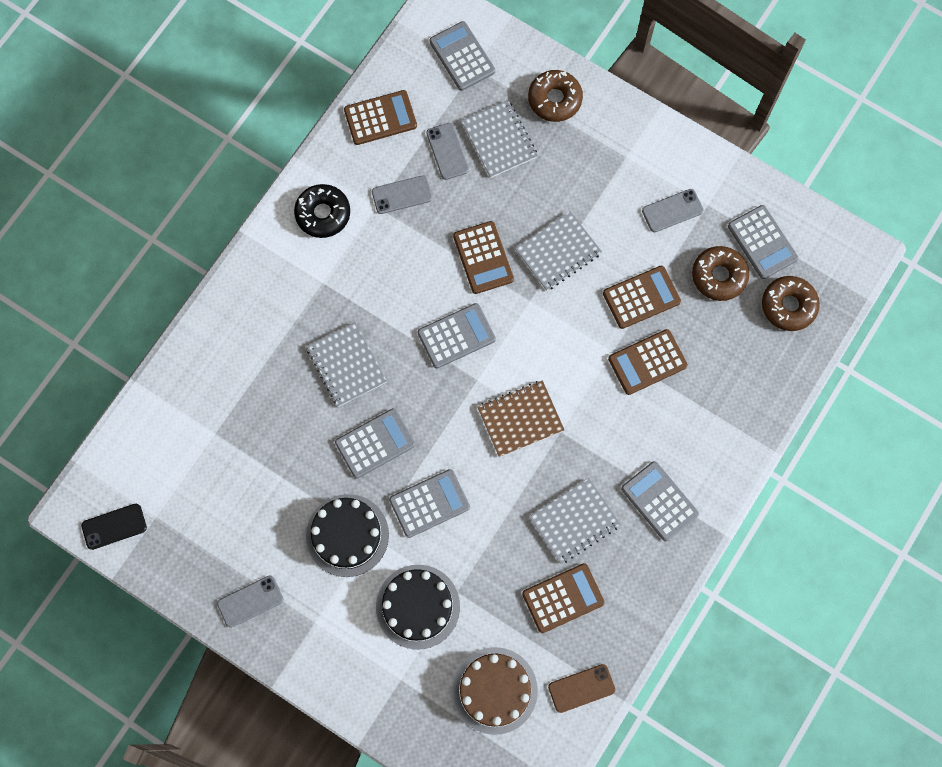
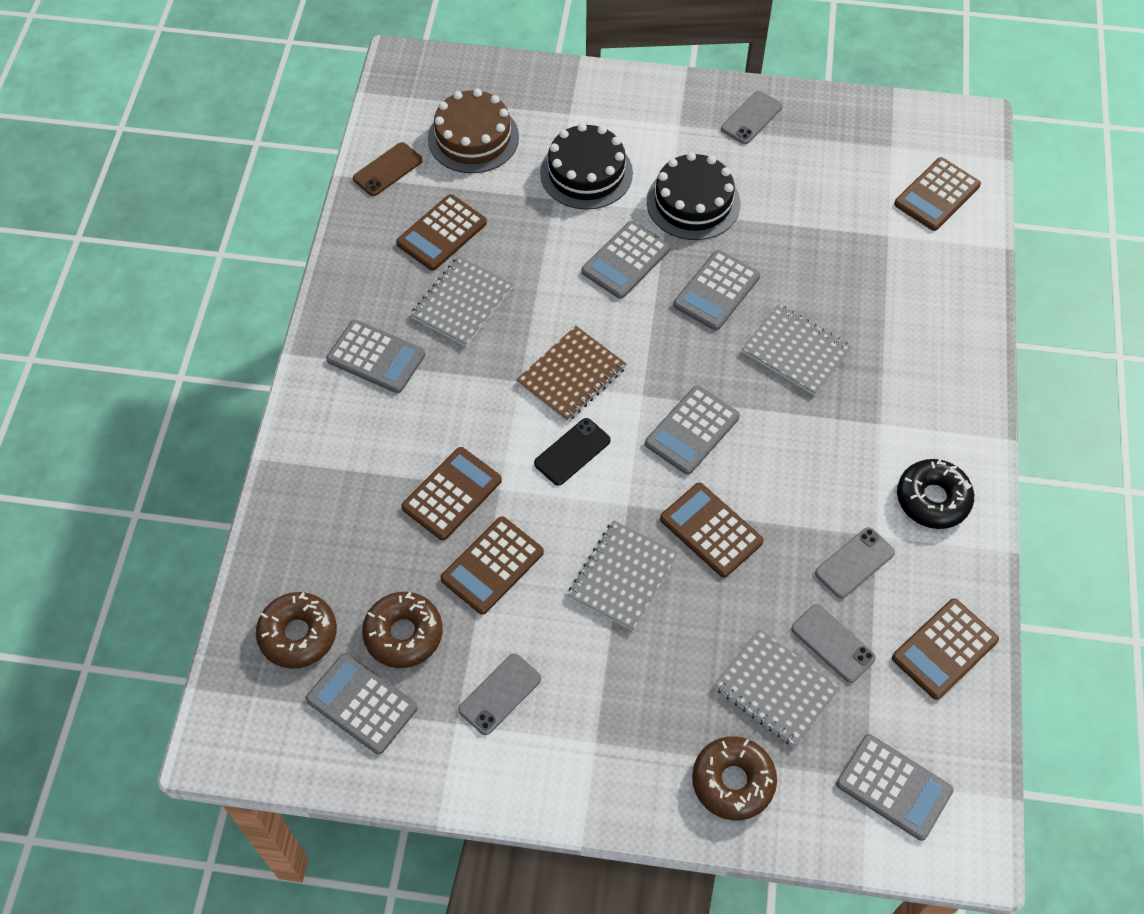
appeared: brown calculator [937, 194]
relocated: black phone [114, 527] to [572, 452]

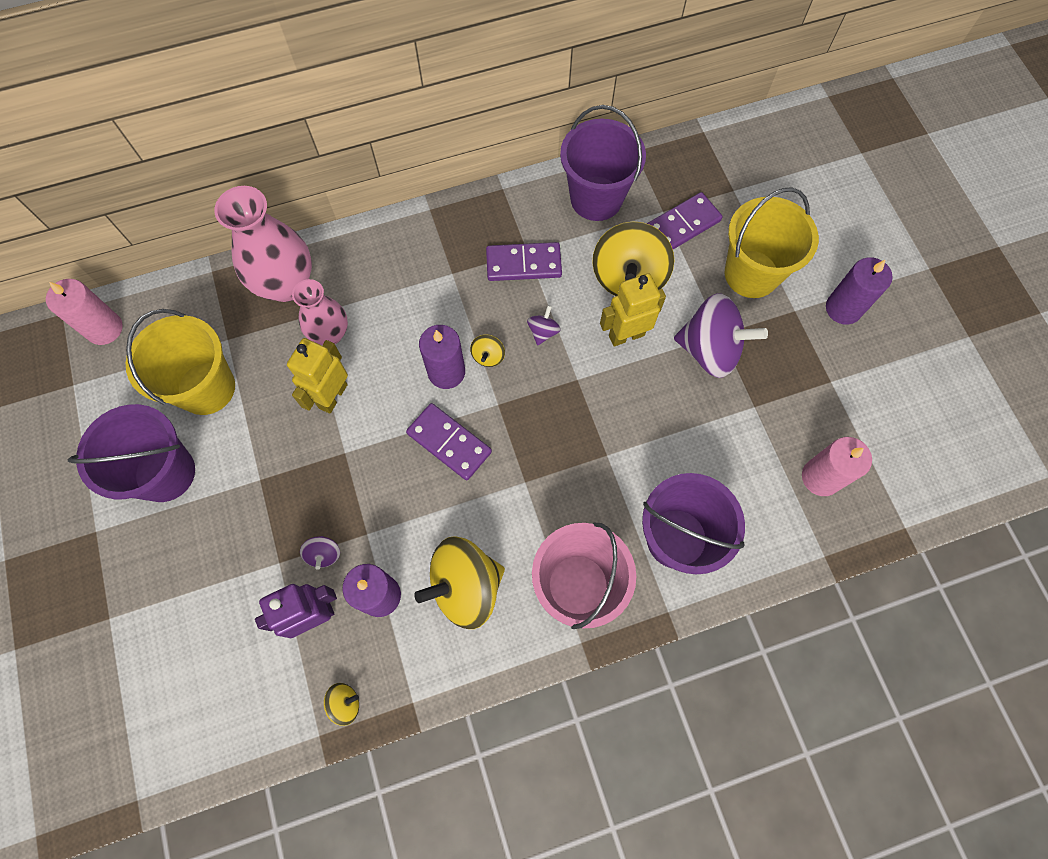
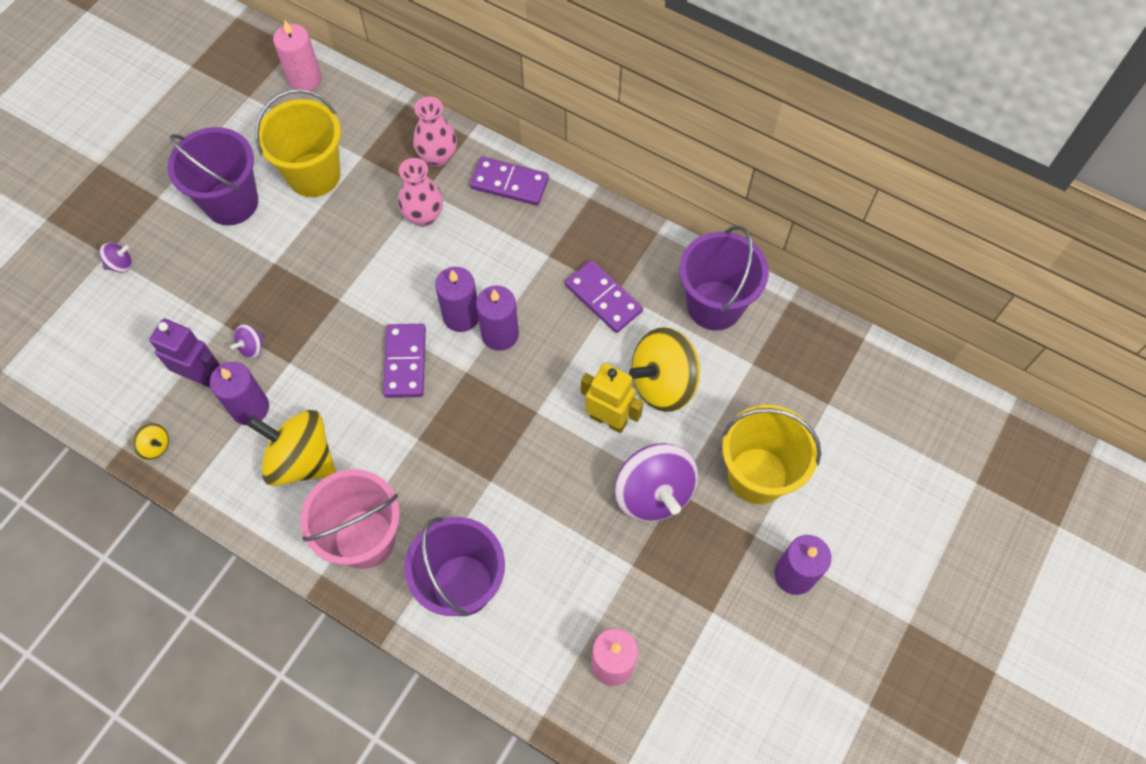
missing: yellow robot [317, 376]
relocated: purple spinning top [544, 325] to [115, 258]; purple domino [685, 220] to [509, 181]
exchanged: yellow spinning top [487, 350] to purple candle [497, 318]
size: pink vase [263, 244] = [435, 132] x0.63

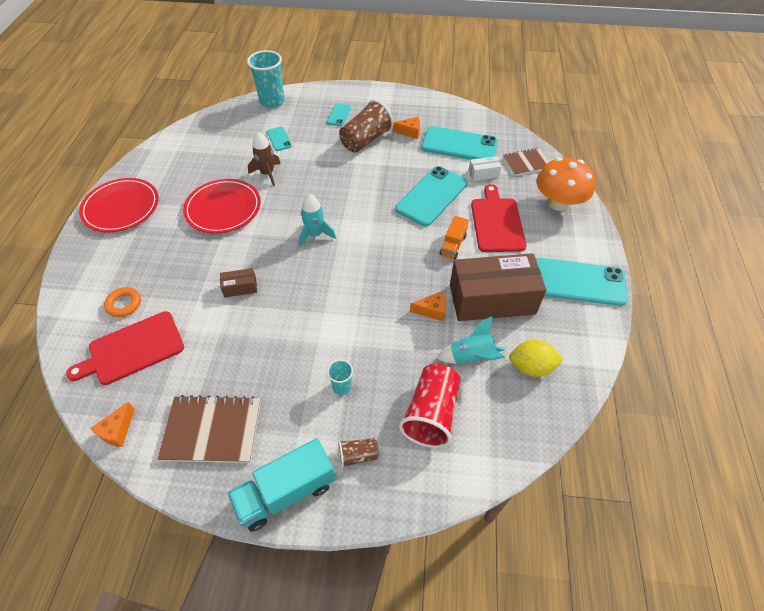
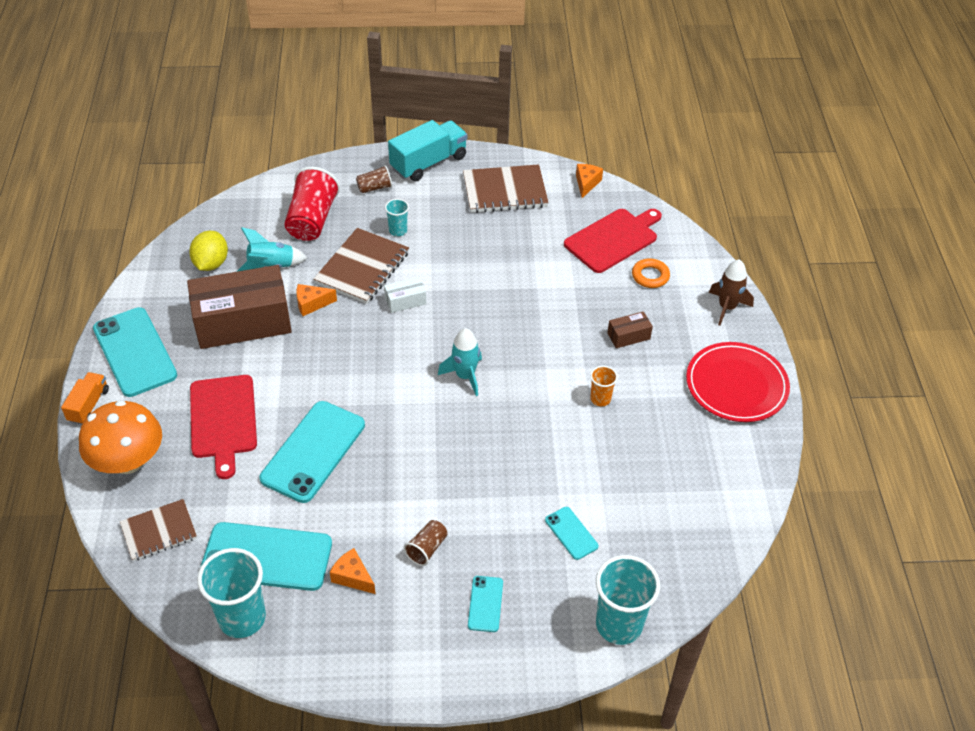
appeared: turquoise cup [231, 593]; brown notebook [361, 266]
relocated: brown box [238, 283] to [630, 329]; brown rocket [264, 159] to [731, 292]; orange truck [454, 238] to [85, 398]; white box [485, 168] to [405, 295]
exchanged: red plate [222, 206] to orange cup [604, 386]
spun: orange cheese [406, 128] = [353, 571] 45 degrees clockwise; yellow lemon [536, 358] = [208, 251] 75 degrees counterclockwise; turquoise phone [582, 282] = [135, 352] 60 degrees clockwise
size: brown cup [366, 126] = [425, 543] x0.51

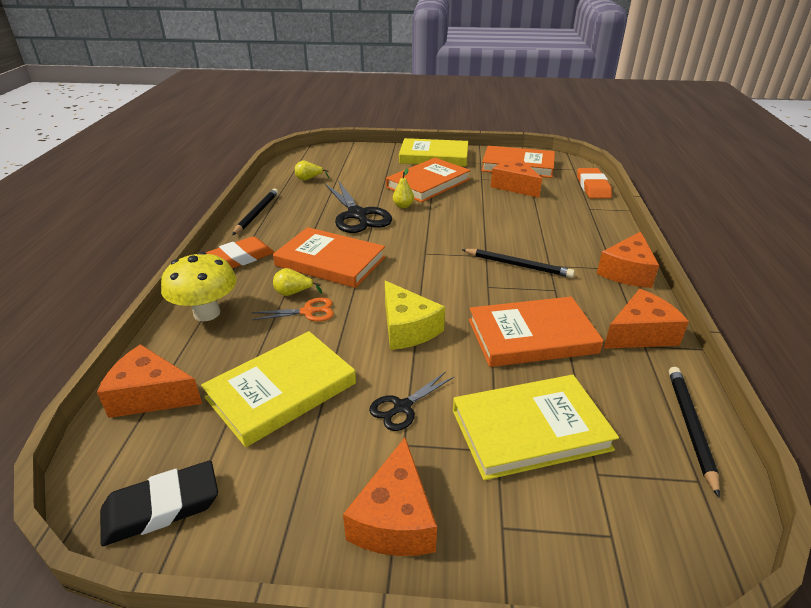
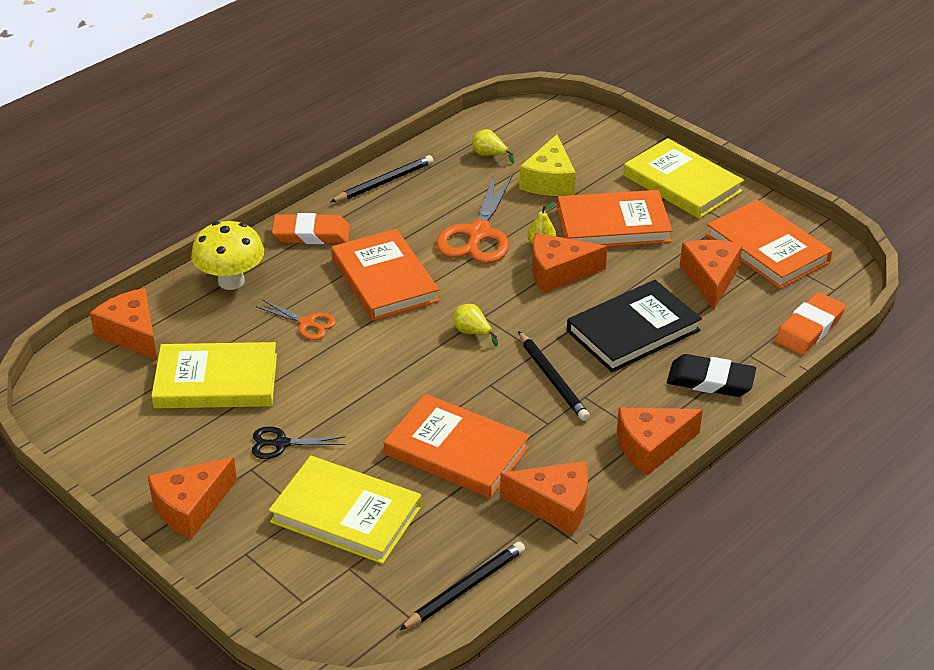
appeared: orange cheese [569, 263]; black book [634, 326]
relocated: black eraser [159, 503] to [711, 375]; yellow pear [297, 282] to [475, 325]; yellow cheese [415, 315] to [547, 165]
colour: black scissors [358, 206] to orange scissors [475, 217]

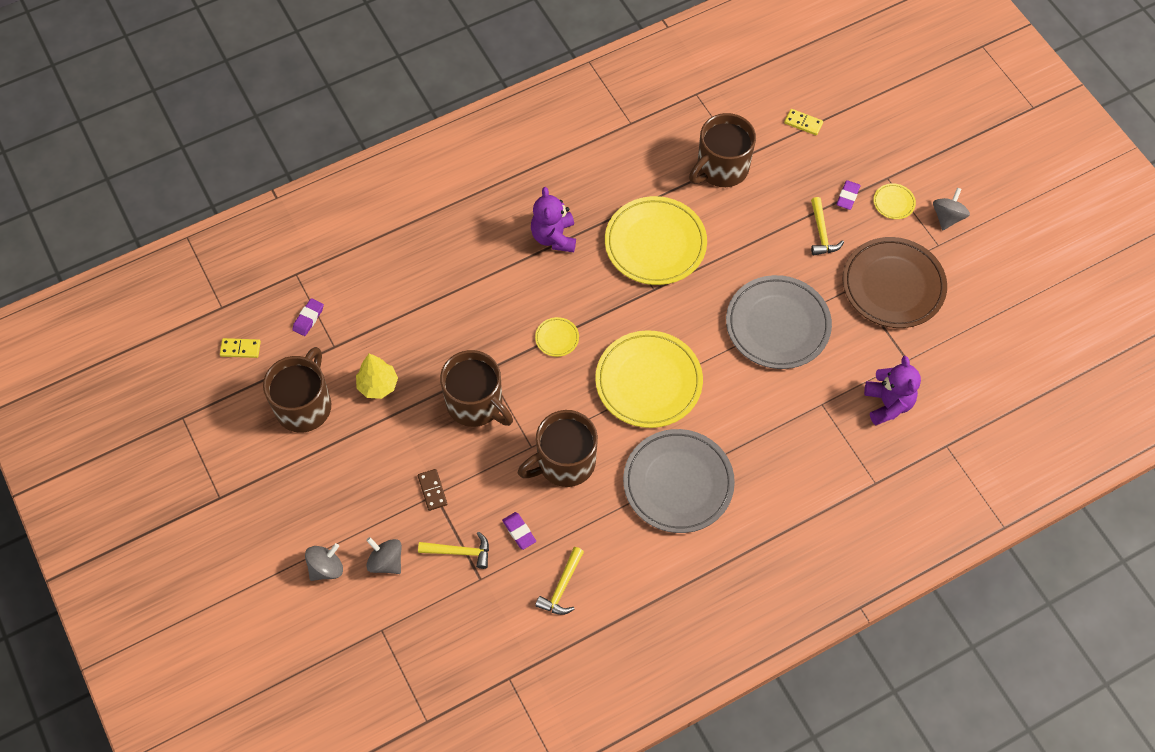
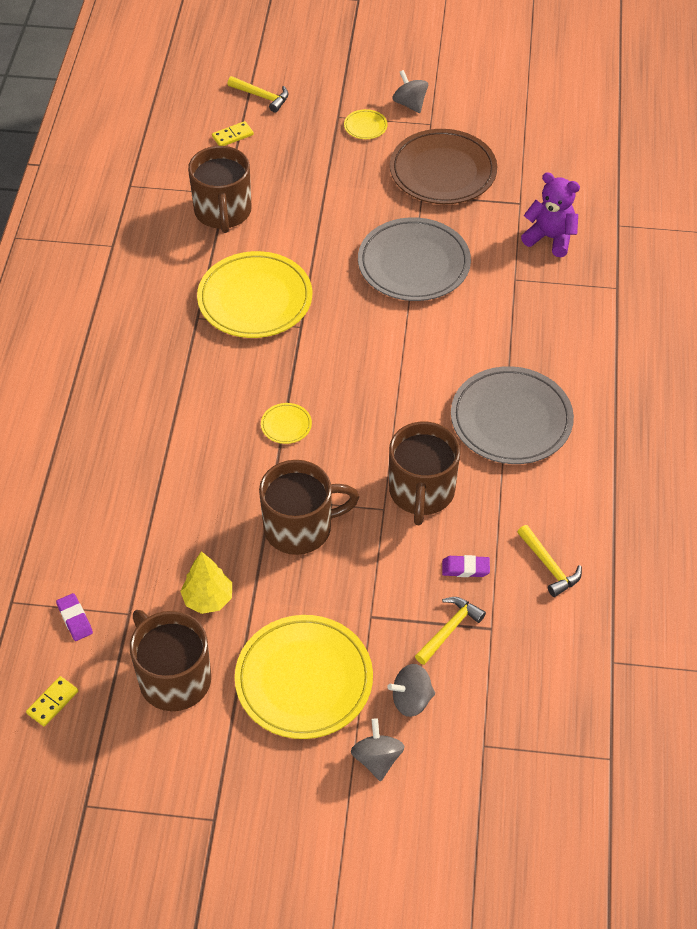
missing: brown domino [432, 490]; purple teddy bear [553, 219]; purple eraser [848, 195]
relocated: yellow plate [649, 379] to [304, 677]; yellow hammer [827, 226] to [258, 94]

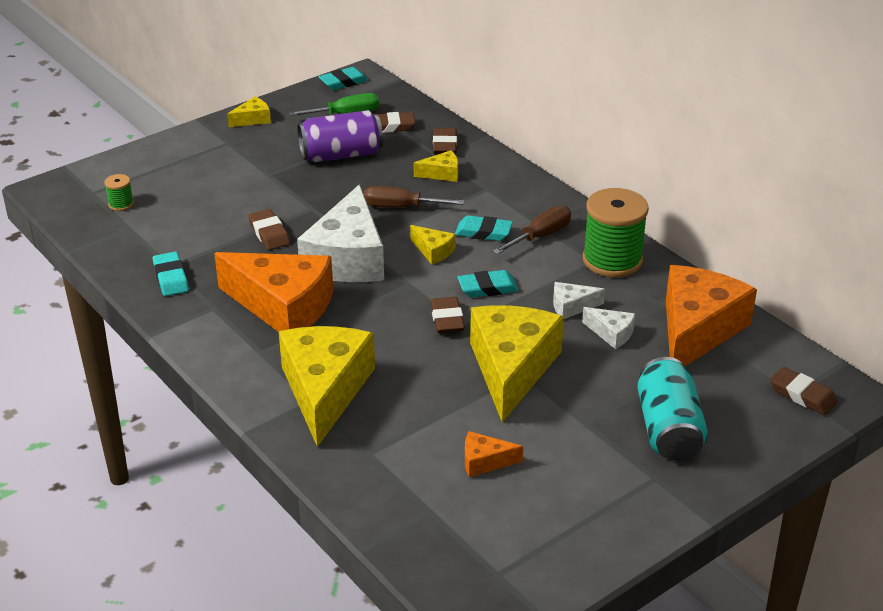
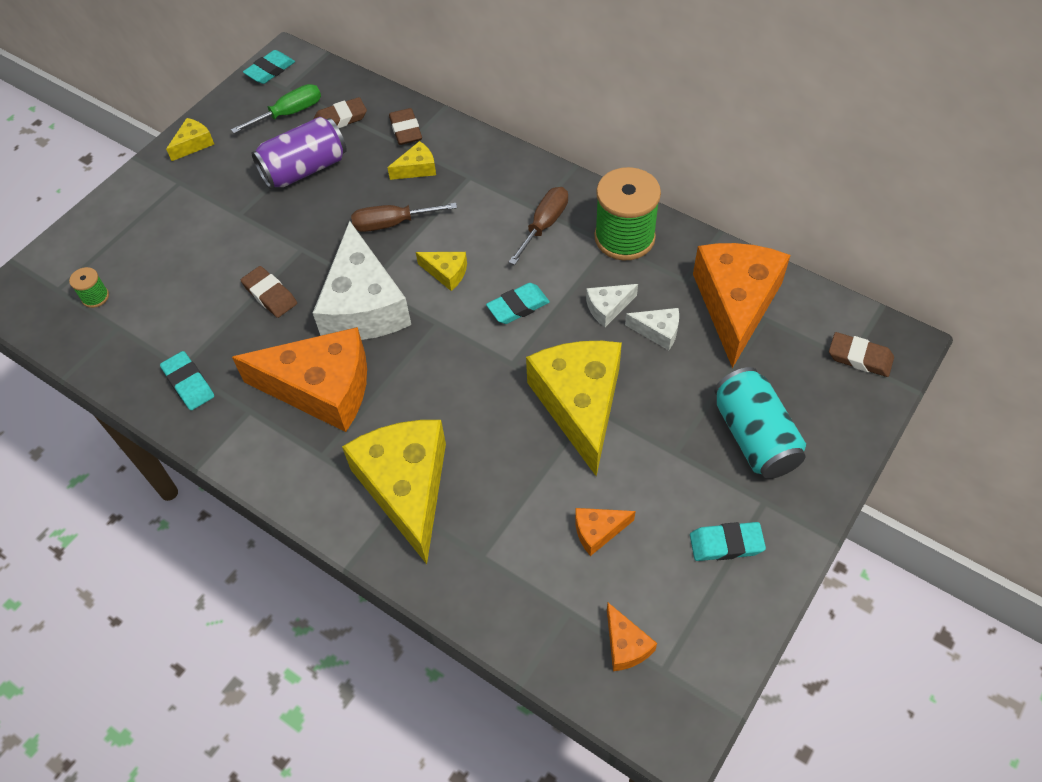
missing: brown eraser [447, 315]
appeared: orange cheese [632, 637]
relocated: turquoise eraser [484, 228] to [728, 541]

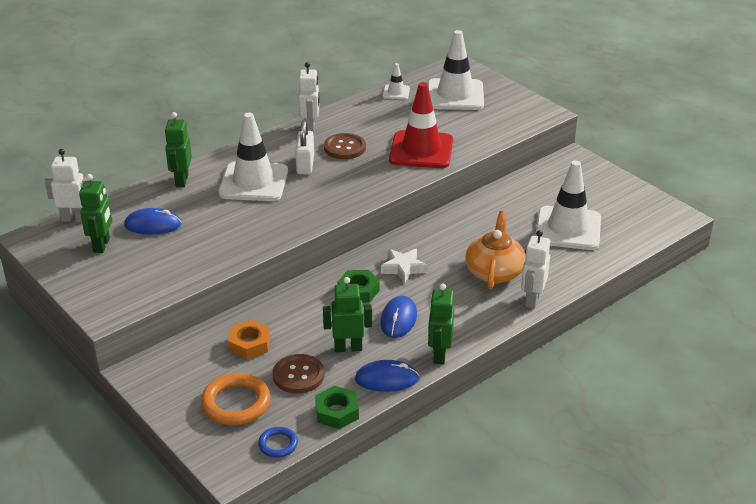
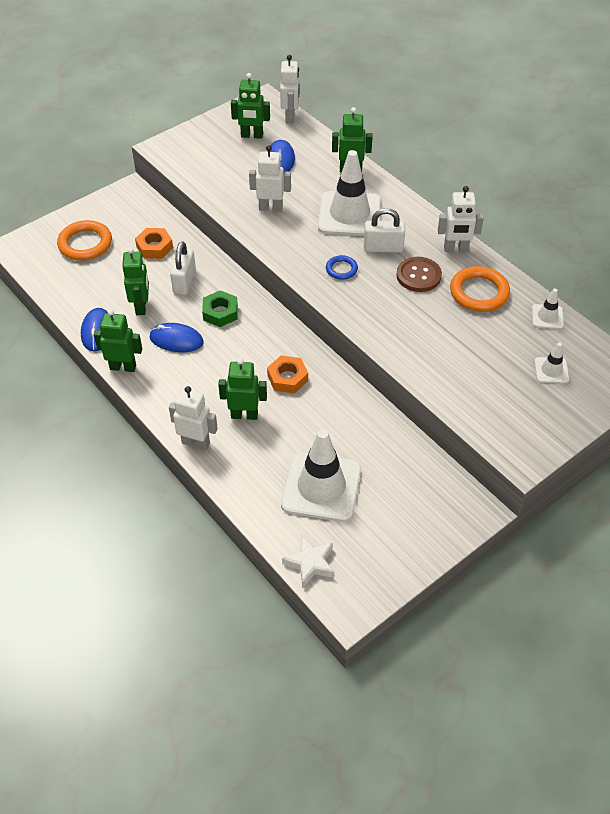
missing: brown button [298, 374]; green nut [337, 407]; red traffic cone [421, 125]
appeared: white padlock [183, 268]; white robot [270, 178]; orange nut [287, 374]; orange ring [480, 289]
relocated: blue ring [278, 442] to [342, 267]; white star [404, 266] to [308, 561]
exchanged: orange teapot [495, 250] to green robot [242, 389]
size: white traffic cone [456, 70] = [551, 362] x0.46

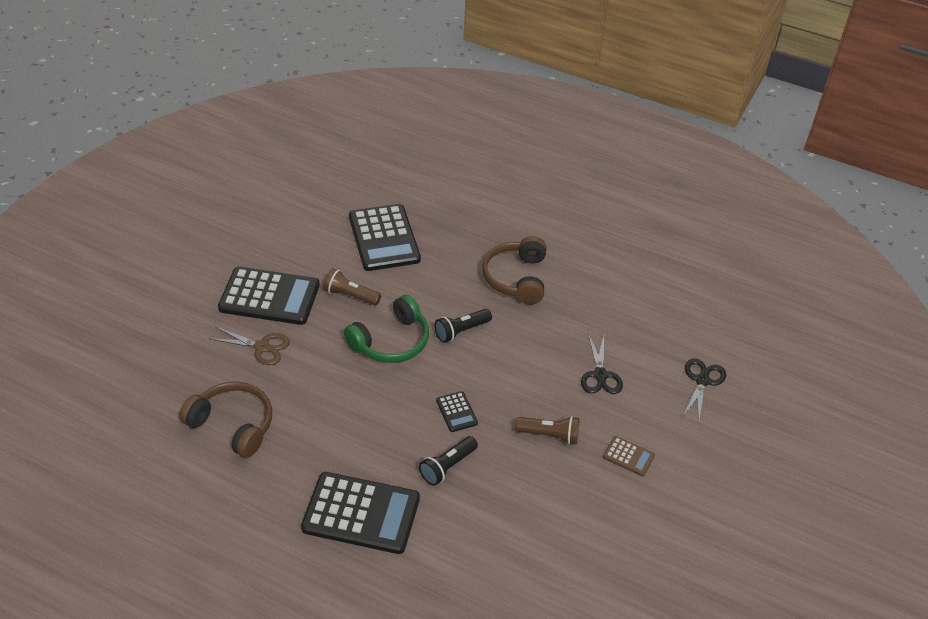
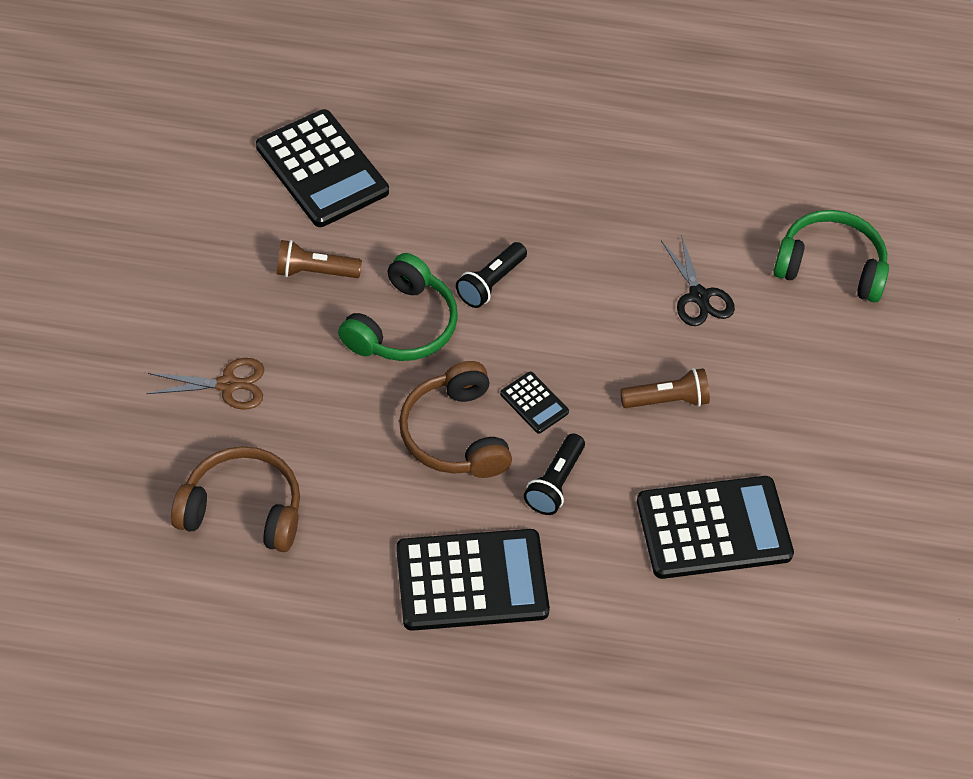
missing: brown calculator [629, 456]
relocated: black calculator [269, 296] to [715, 527]; brown headphones [514, 270] to [455, 419]
exchanged: black scissors [705, 389] to green headphones [831, 256]

